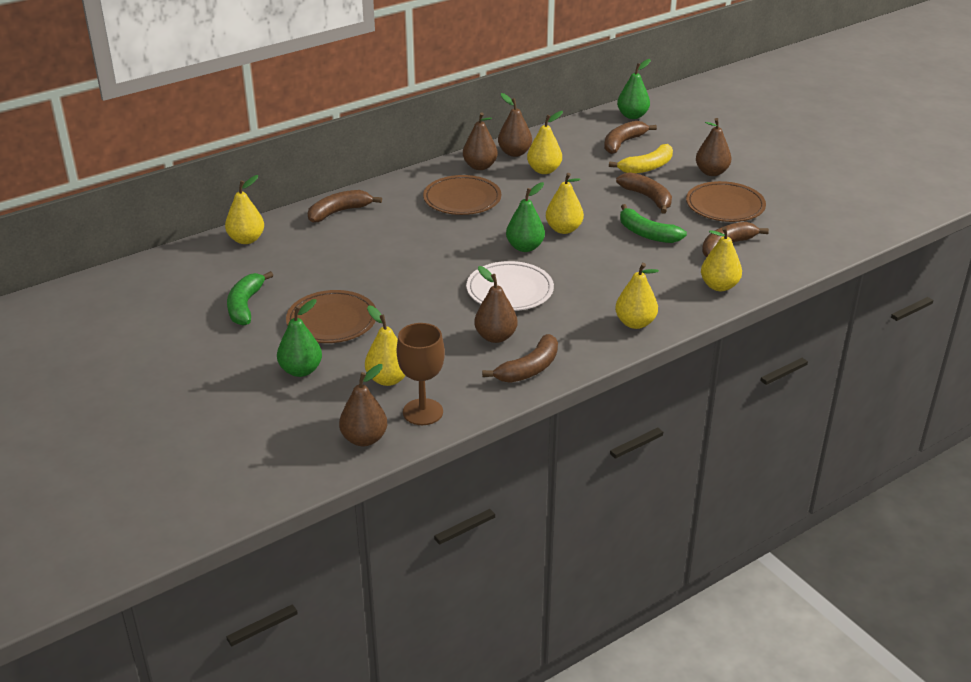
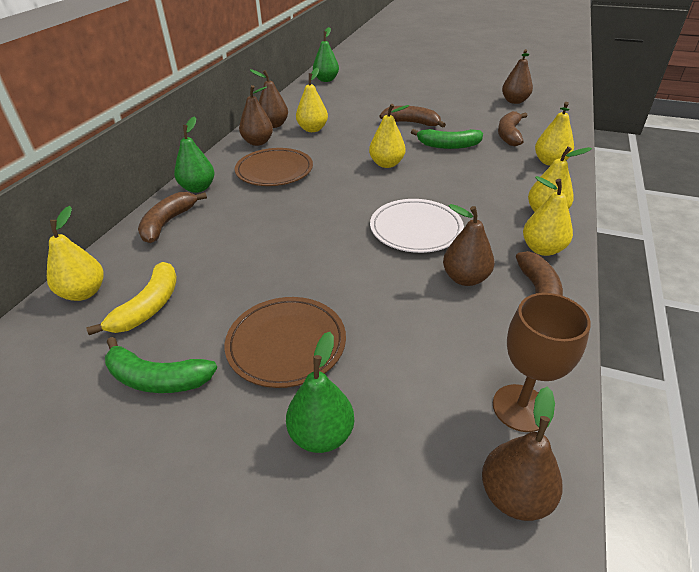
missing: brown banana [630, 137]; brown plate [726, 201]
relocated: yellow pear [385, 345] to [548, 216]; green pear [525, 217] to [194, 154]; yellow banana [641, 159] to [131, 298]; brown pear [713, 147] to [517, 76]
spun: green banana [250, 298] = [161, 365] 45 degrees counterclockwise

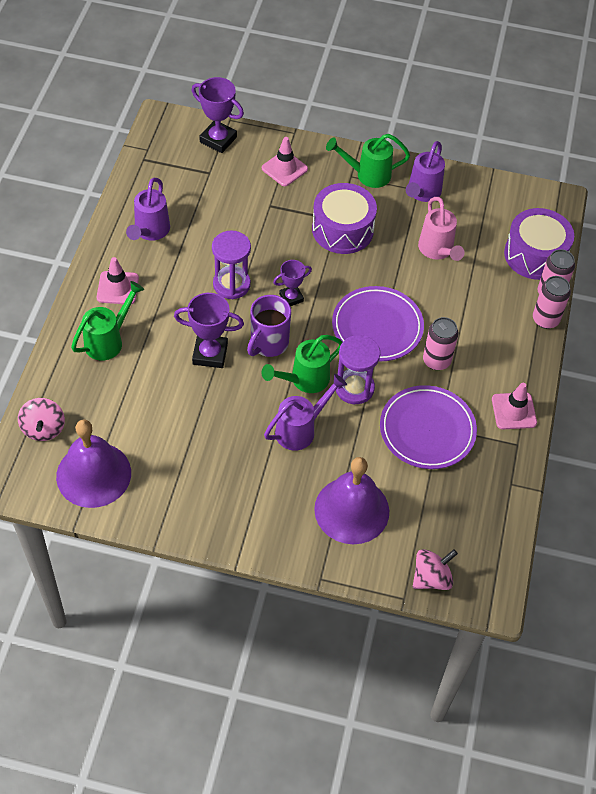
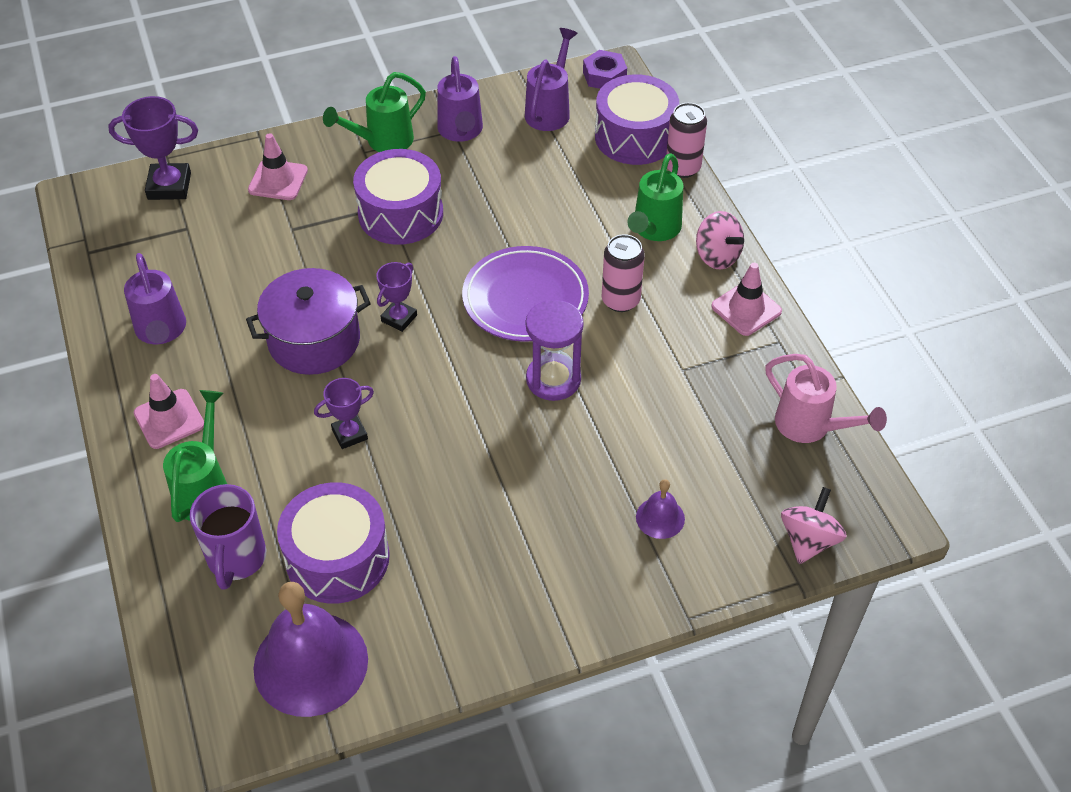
missing: purple plate [428, 427]; pink can [552, 302]
appeared: purple drum [333, 543]; purple nut [605, 69]
relocated: pink spinning top [41, 419] to [720, 240]; purple mug [269, 326] to [228, 537]; green watering can [301, 364] to [655, 197]; purple watering can [305, 412] to [551, 79]; pink watering can [441, 229] to [826, 398]
exchanged: purple hourglass [231, 264] to purple pot [308, 321]
size: purple trophy [209, 330] = [344, 413] x0.63; purple bell [351, 500] = [660, 509] x0.46

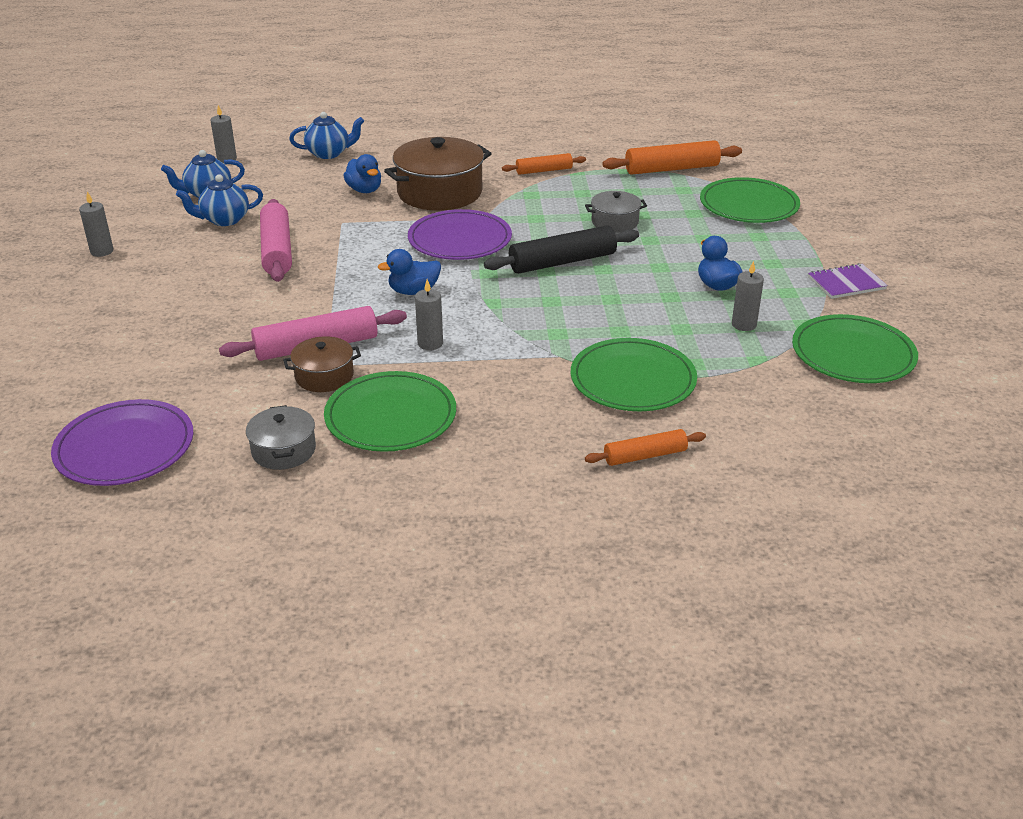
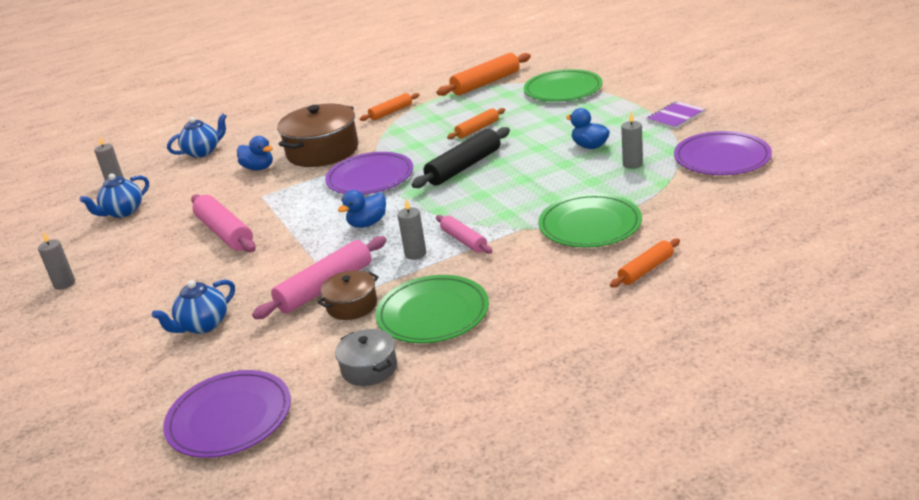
appeared: pink rolling pin [464, 234]
relocated: blue teapot [219, 200] to [193, 307]
exchanged: grey pot [616, 211] to orange rolling pin [476, 123]
colour: green plate [855, 348] to purple plate [723, 153]

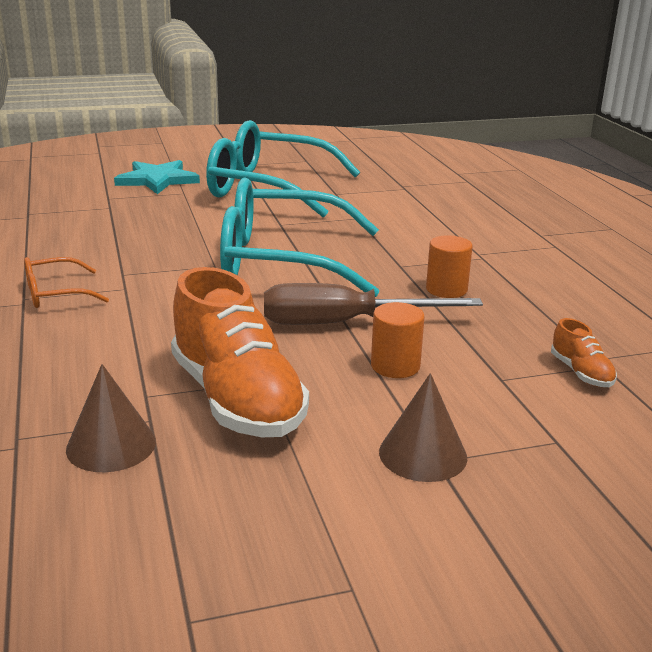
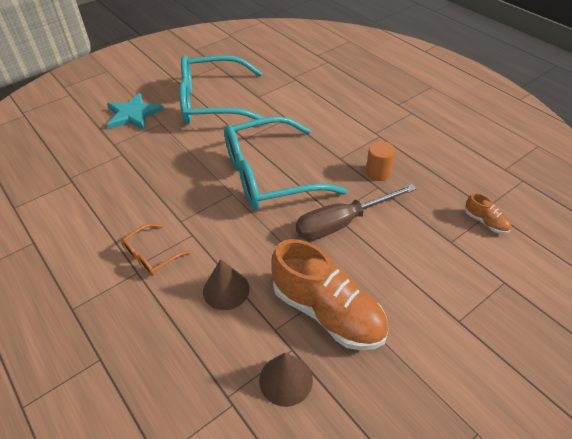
missing: orange cylinder [398, 340]
relocated: brown cone [423, 427] to [226, 284]

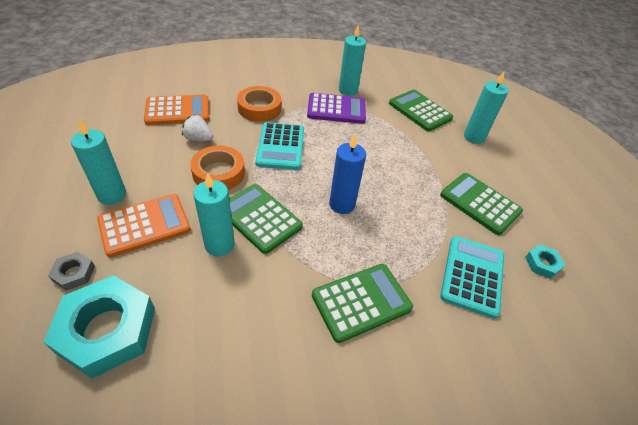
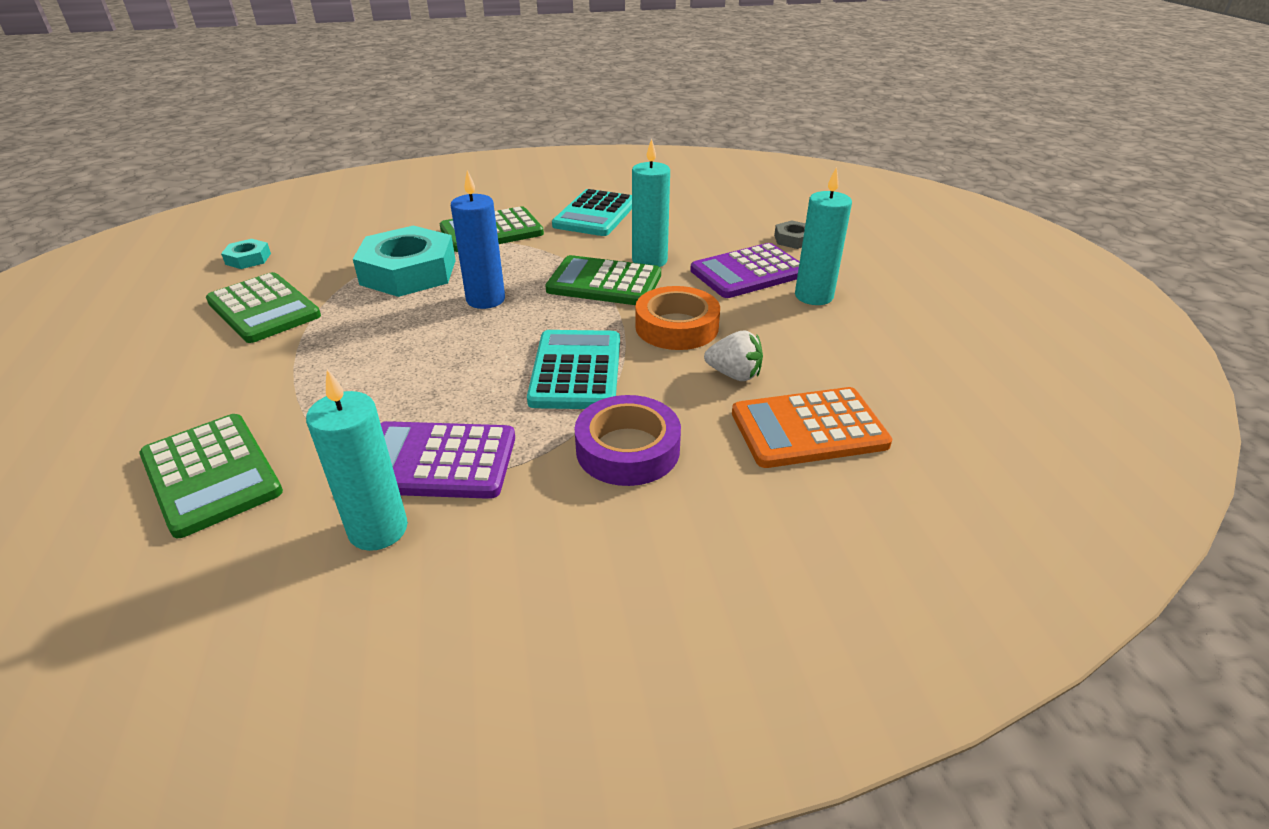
missing: turquoise candle [486, 108]
relocated: turquoise nut [99, 326] to [404, 261]; turquoise calculator [472, 277] to [592, 212]
colour: orange calculator [144, 225] to purple calculator [745, 270]; orange tape [259, 104] to purple tape [628, 440]
spun: green calculator [266, 219] = [603, 280] 150 degrees clockwise

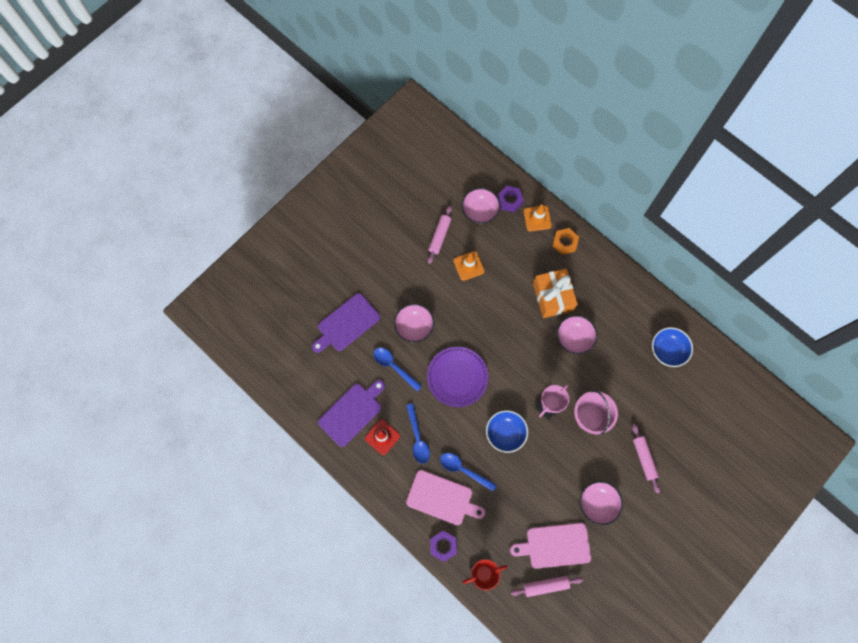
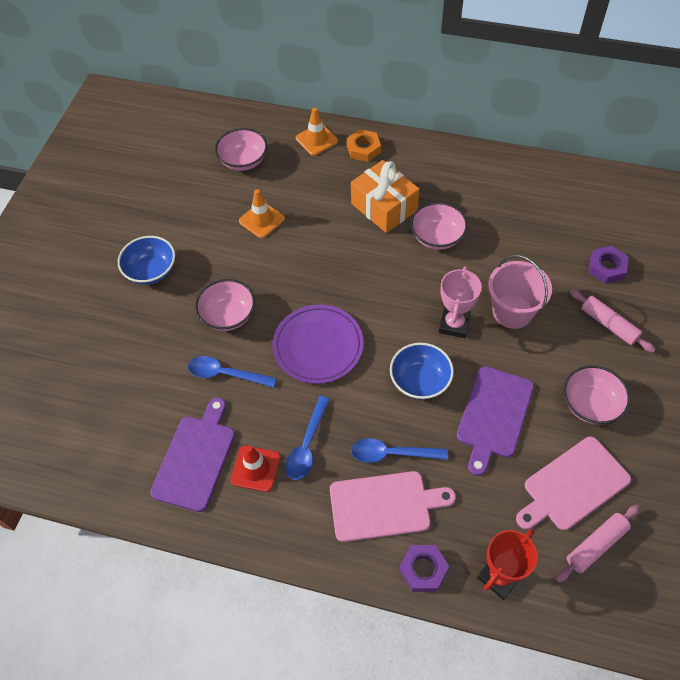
missing: pink rolling pin [440, 235]
relocated: purple cutting board [346, 323] to [495, 421]; purple nut [511, 199] to [608, 265]; blue bowl [672, 347] to [146, 260]
spun: blue spoon [418, 434] = [307, 438] 60 degrees clockwise

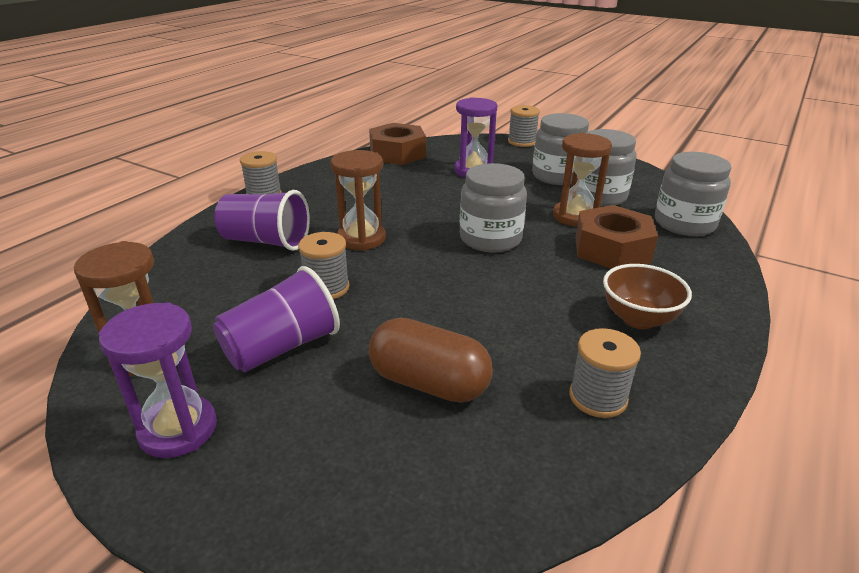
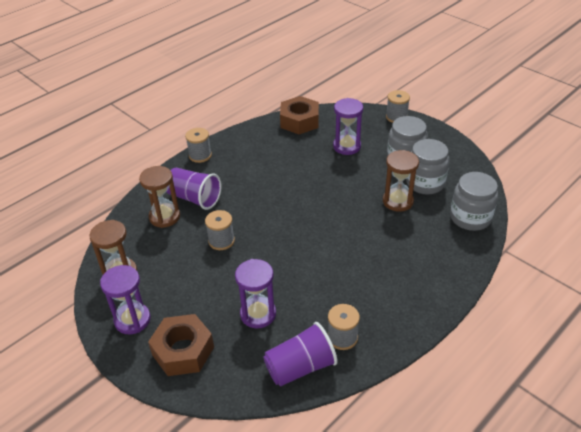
missing: grey jar [493, 207]; brown bowl [647, 296]
relocated: purple cup [276, 319] to [300, 354]; brown hourglass [358, 200] to [159, 197]; brown nut [616, 237] to [181, 345]
exchanged: brown capsule [431, 360] to purple hourglass [255, 293]

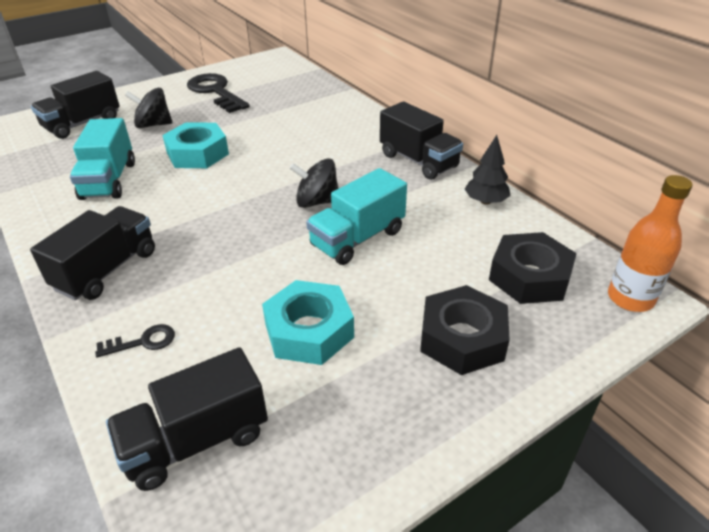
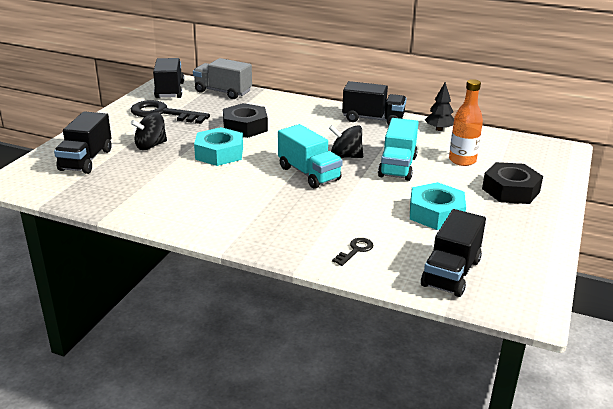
appeared: grey truck [222, 78]
relocated: black truck [92, 253] to [168, 78]; turquoise truck [102, 159] to [310, 156]; black nut [533, 268] to [245, 120]; orange bottle [650, 243] to [466, 122]
spun: black spinning top [314, 183] = [346, 141] 45 degrees clockwise

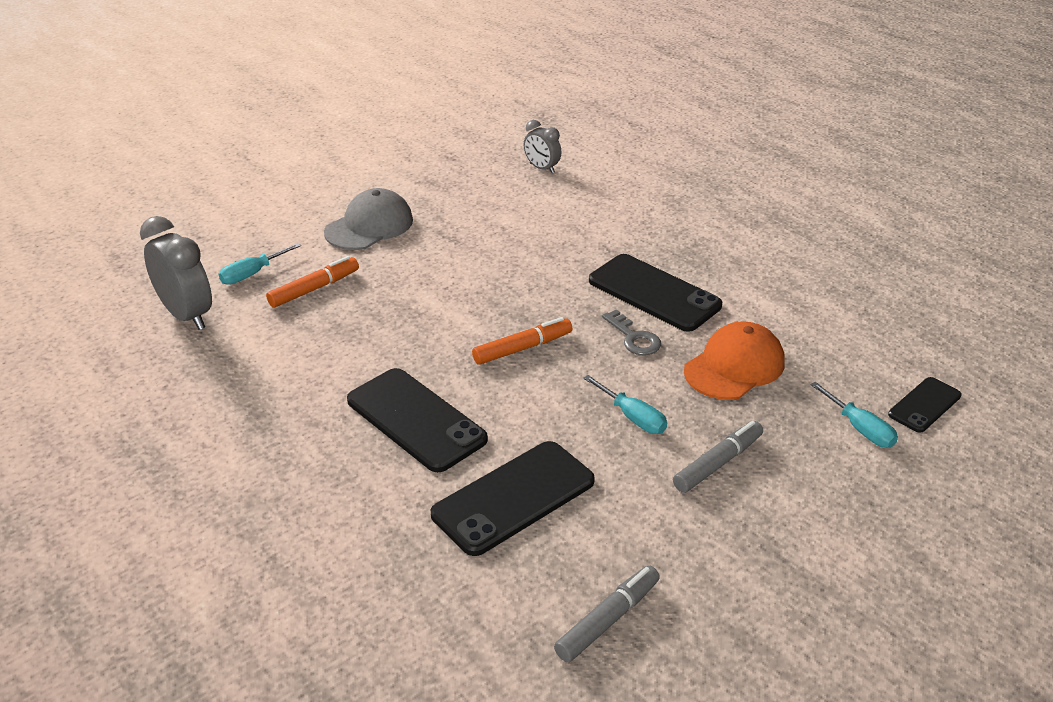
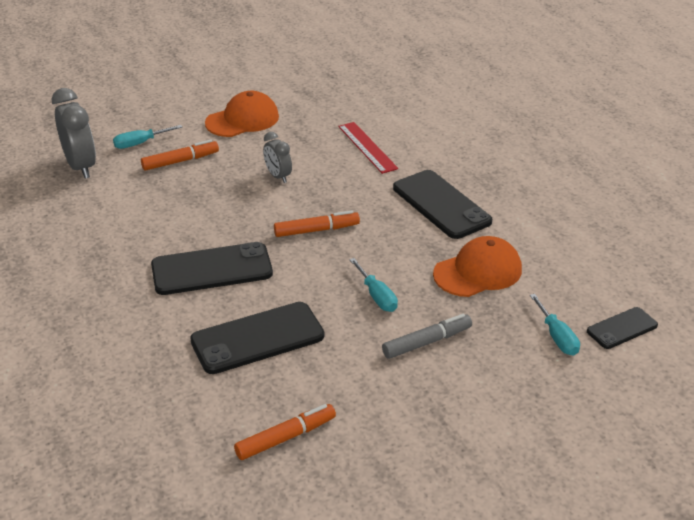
missing: grey key [631, 332]
appeared: red ruler [368, 148]
relocated: grey clock [543, 146] to [277, 157]
colour: grey cap [368, 219] to orange cap [242, 114]; grey marker [607, 613] to orange marker [285, 432]
spun: black phone [417, 420] = [212, 268] 75 degrees counterclockwise

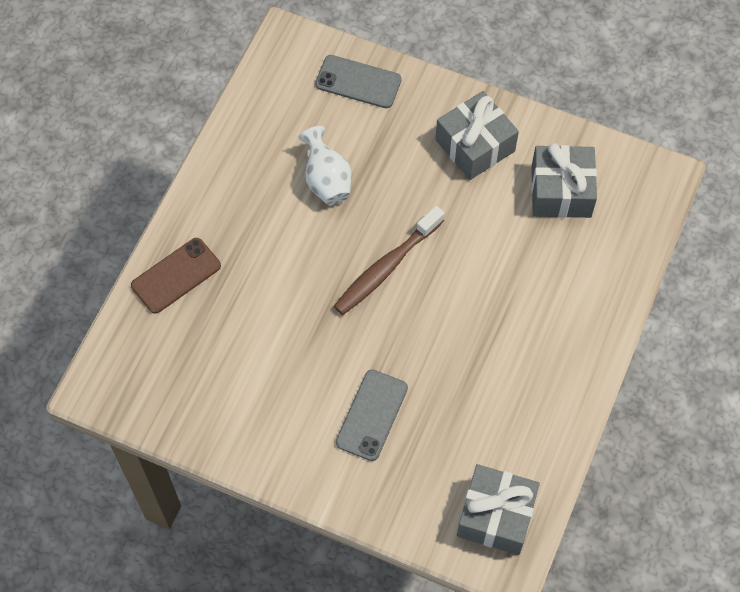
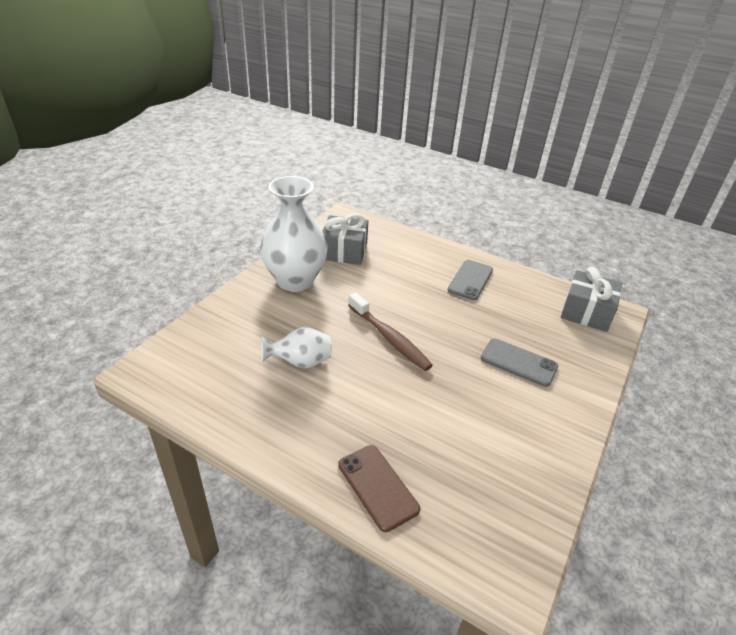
relocated: grey phone [358, 81] to [470, 280]
exchanged: grey gift [477, 135] to white vase [293, 234]

